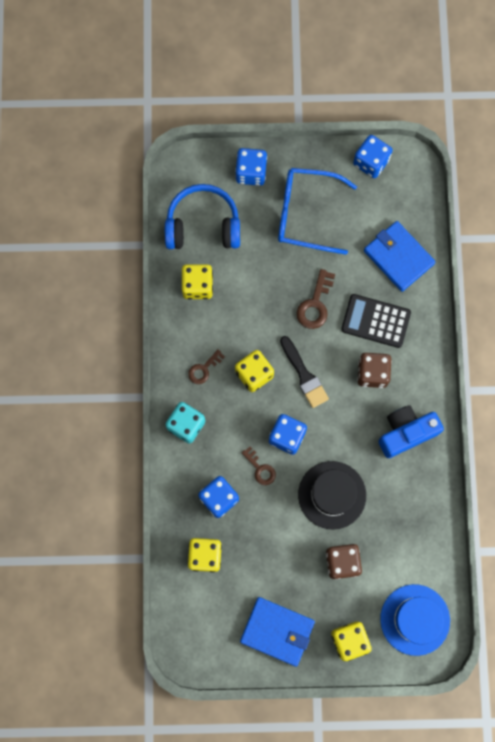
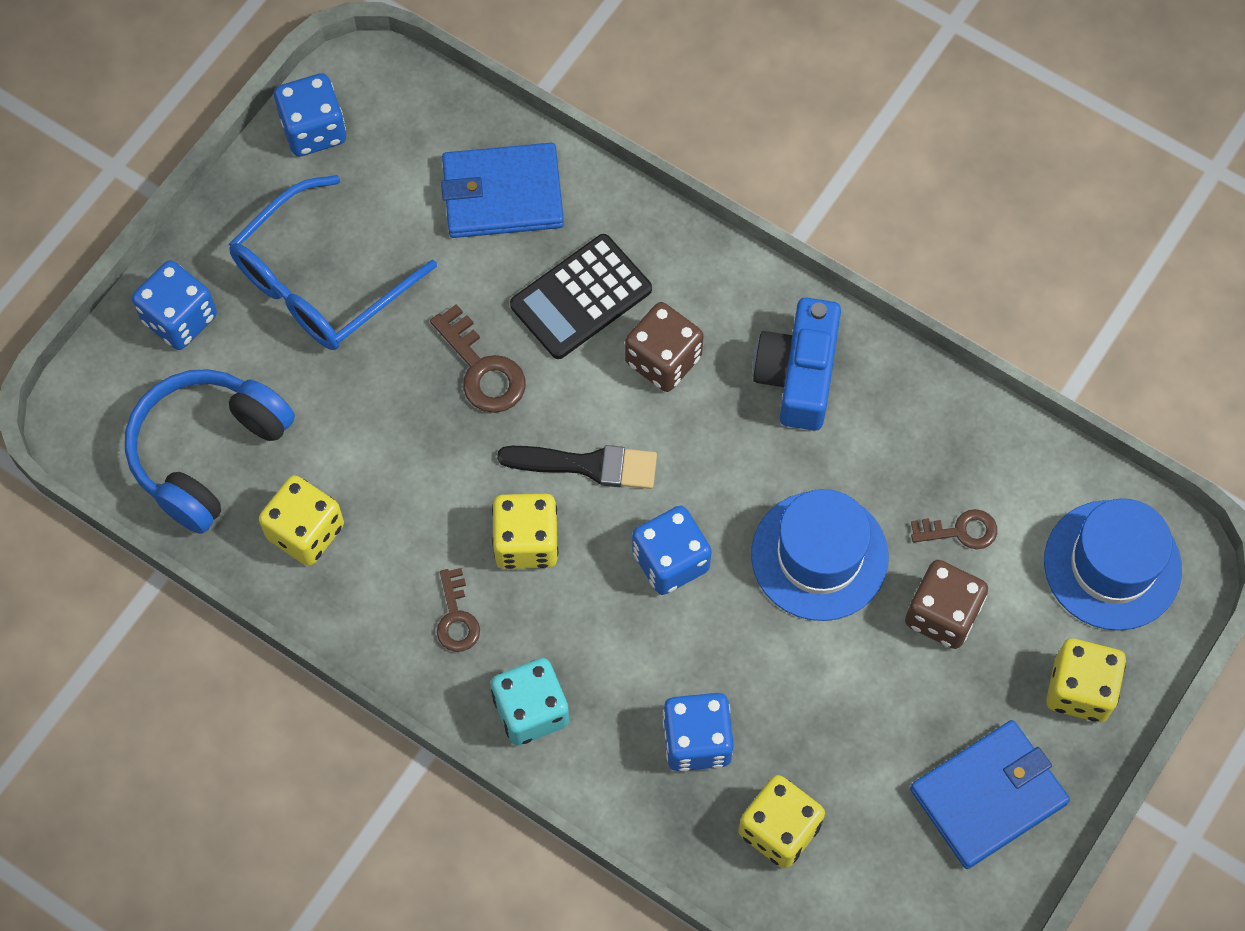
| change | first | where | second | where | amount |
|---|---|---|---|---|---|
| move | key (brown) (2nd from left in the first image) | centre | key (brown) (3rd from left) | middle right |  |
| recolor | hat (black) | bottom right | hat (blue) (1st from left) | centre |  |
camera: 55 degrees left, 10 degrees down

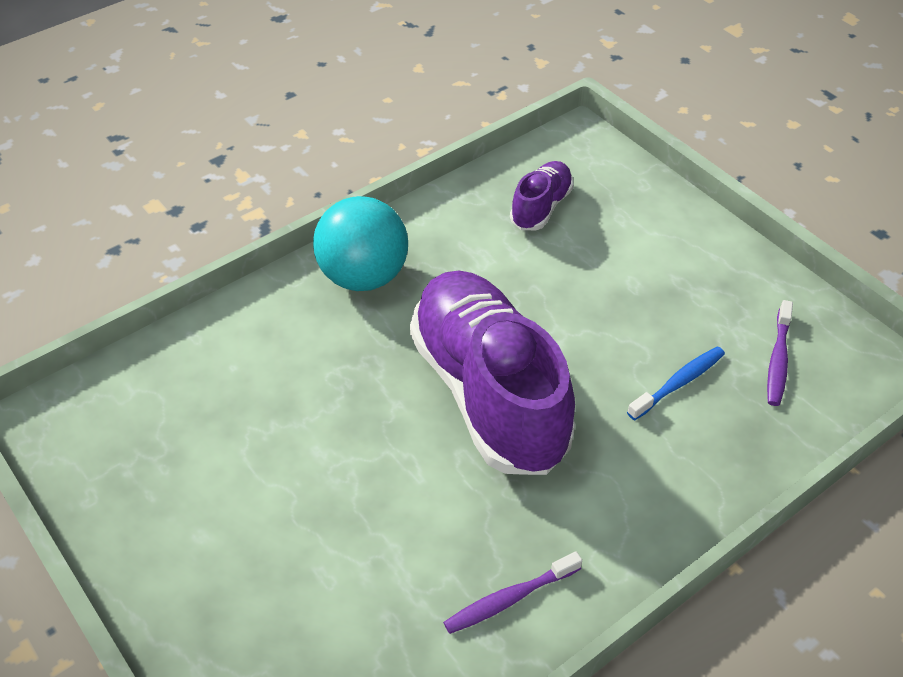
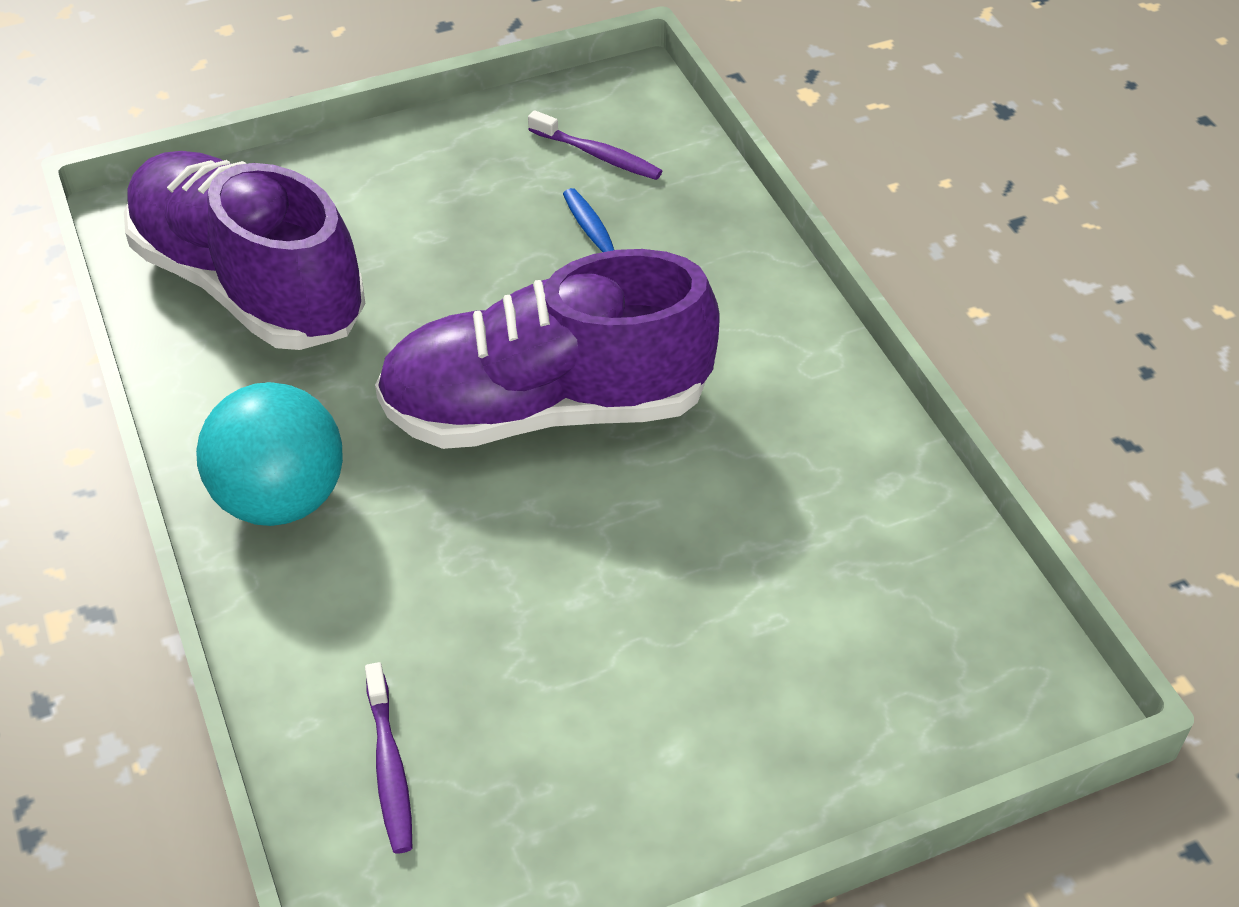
| change | first | where | second | where | amount |
|---|---|---|---|---|---|
| move | toothbrush (purple) (1st from left) | bottom centre |  | bottom left |  |
| resize | shoe (purple) (2nd from left in the first image) | top centre | shoe (purple) (1st from left) | top left | x2.19 |
camera: 75 degrees left, 0 degrees up

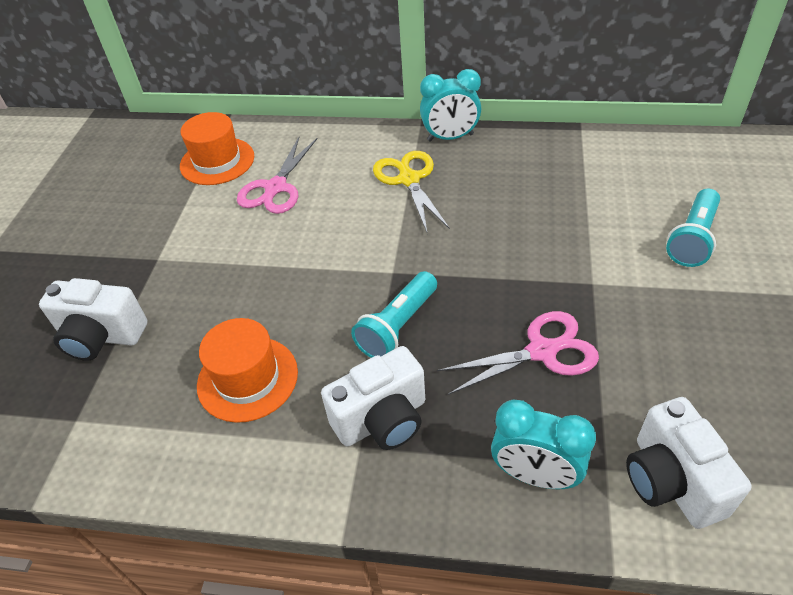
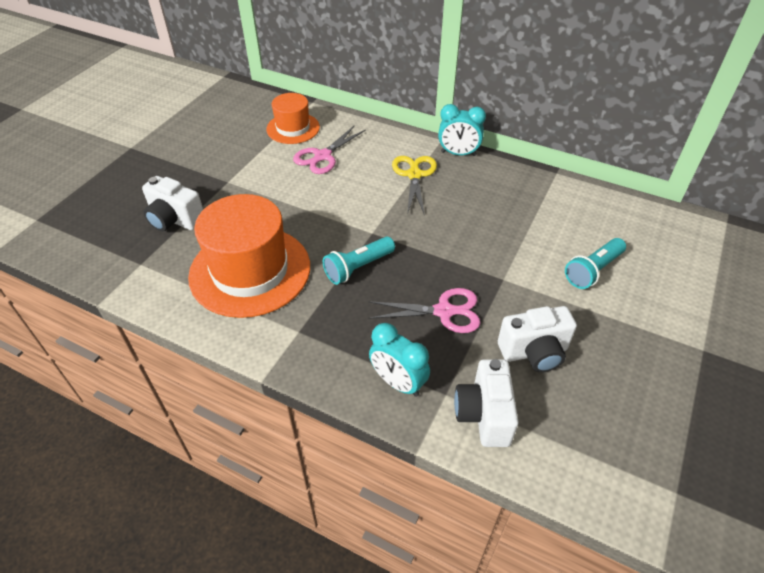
| change | first | where | second | where | amount |
|---|---|---|---|---|---|
| resize | hat (orange) (2nd from left in the first image) | middle left | hat (orange) (1st from left) | middle left | x1.78 |
| move | camera (white) (2nd from left in the first image) | bottom centre | camera (white) (3rd from left) | middle right |  |
camera: 15 degrees right, 0 degrees up

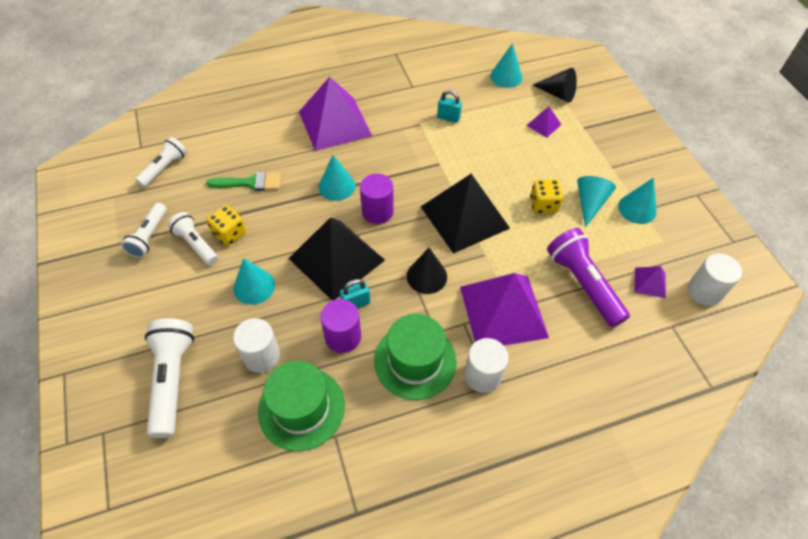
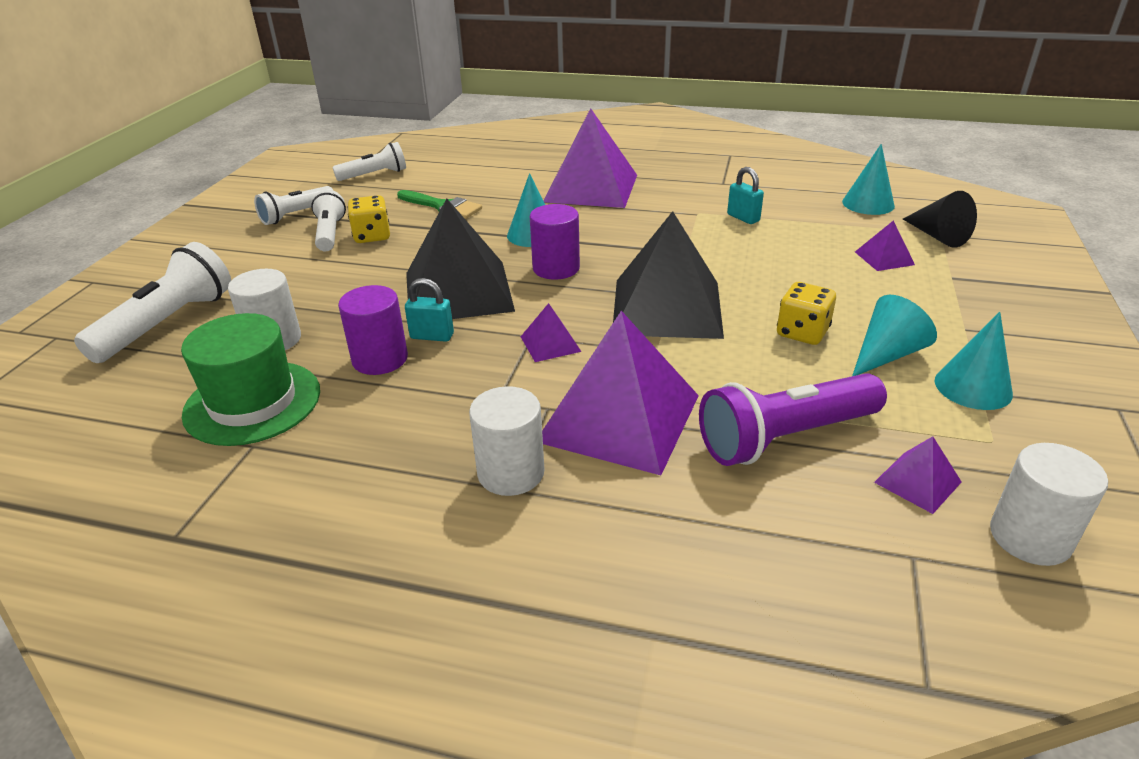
| change | first | where | second | where | amount |
|---|---|---|---|---|---|
| delete | cone (turquoise) (1st from left) | middle left |  |  |  |
| delete | hat (green) (2nd from left) | centre |  |  |  |
| replace | cone (black) (1st from left) | centre | pyramid (purple) (1st from left) | centre |  |
| rotate | flashlight (purple) | middle right |  | middle right | 120 degrees counterclockwise |
camera: 35 degrees right, 20 degrees down

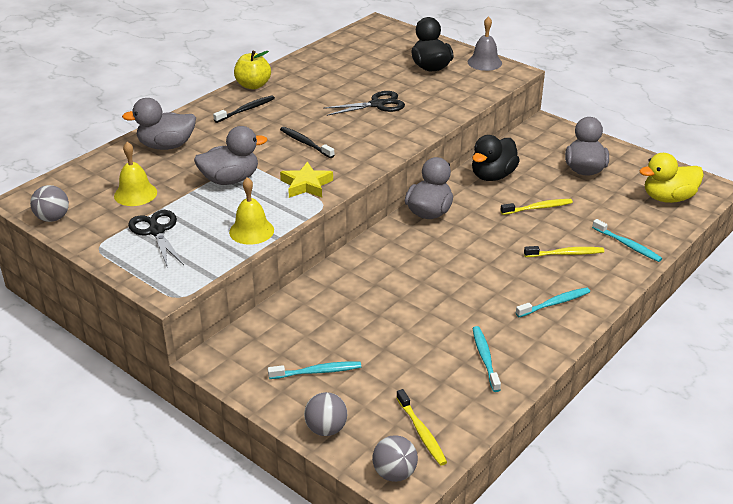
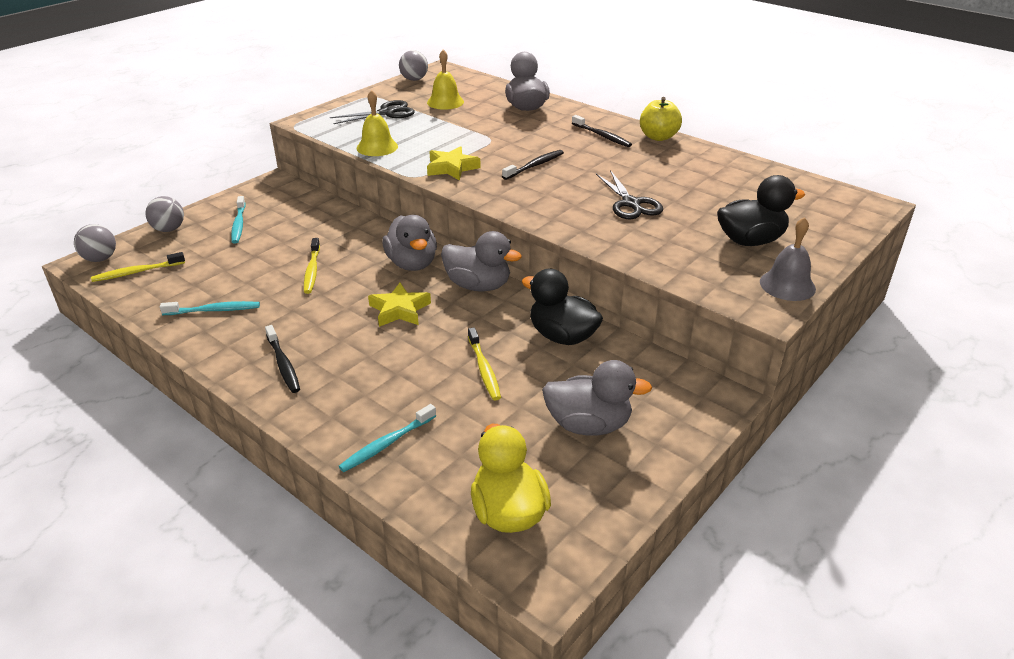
| change | first | where | second | where | amount |
|---|---|---|---|---|---|
| move | duck (grey) (2nd from left in the first image) | top left | duck (grey) (1st from left) | centre |  |
| recolor | toothbrush (turquoise) (3rd from left) | middle right | toothbrush (black) (1st from left) | middle left |  |
| move | toothbrush (yellow) (3rd from left in the first image) | middle right | toothbrush (yellow) (2nd from left) | middle left |  |
| insert |  |  | star (yellow) (1st from left) | centre |  |
camera: 90 degrees right, 0 degrees up

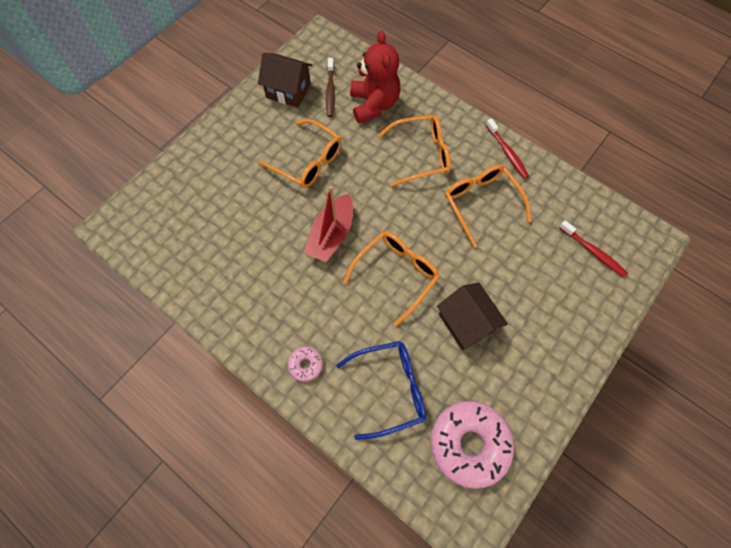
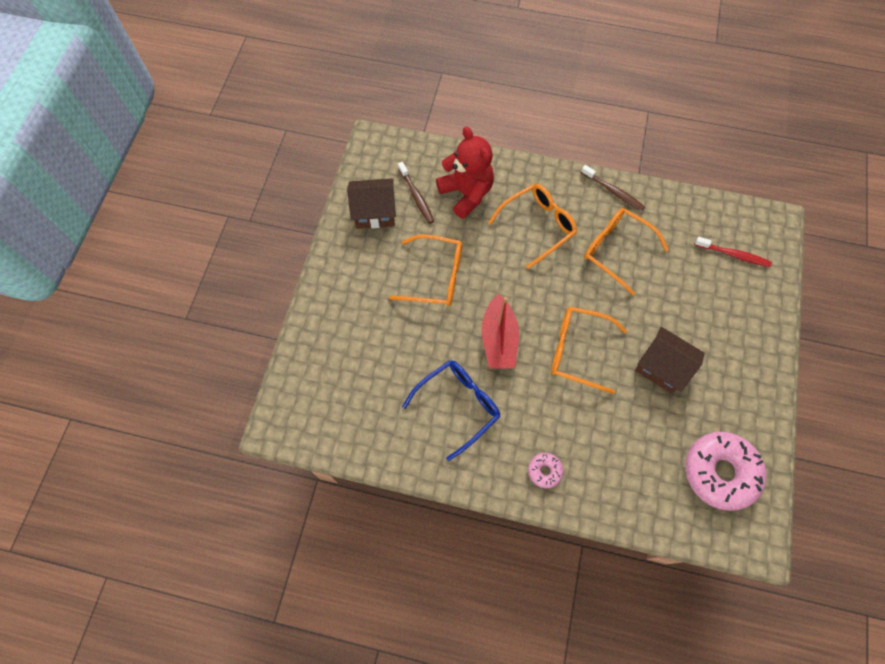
| change | first | where | second | where | amount |
|---|---|---|---|---|---|
| move | glasses (blue) | bottom centre |  | centre |  |
| rotate | glasses (orange) (2nd from left in the first image) | centre | glasses (orange) (3rd from left) | centre | 90 degrees counterclockwise |
| recolor | toothbrush (red) (1st from left) | top right | toothbrush (brown) (2nd from left) | top right |  |
camera: 25 degrees left, 0 degrees up

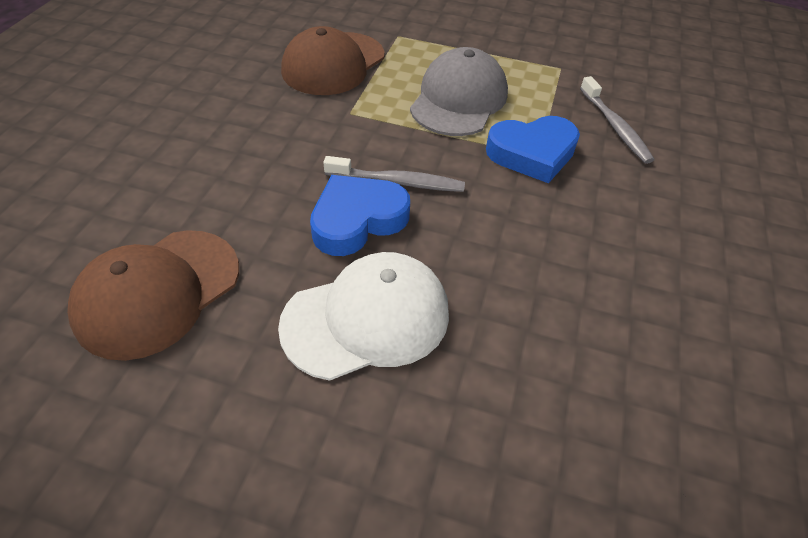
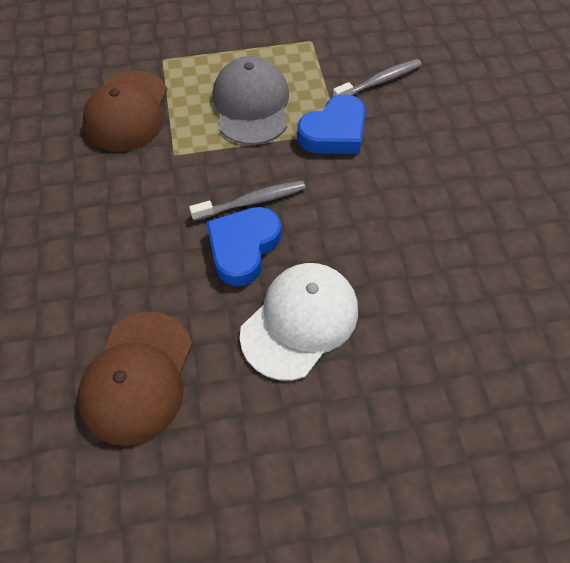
| change | first | where | second | where | amount |
|---|---|---|---|---|---|
| rotate | toothbrush (grey) (2nd from left) | top right |  | top centre | 75 degrees counterclockwise |
camera: 25 degrees left, 10 degrees up

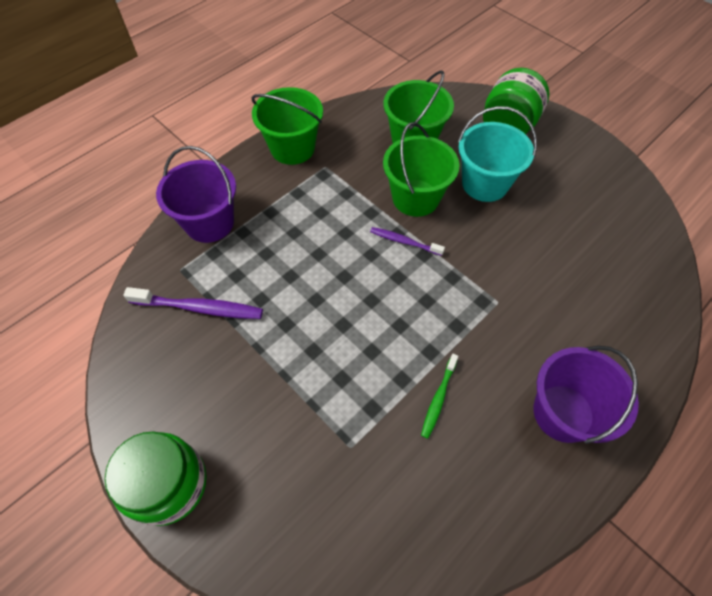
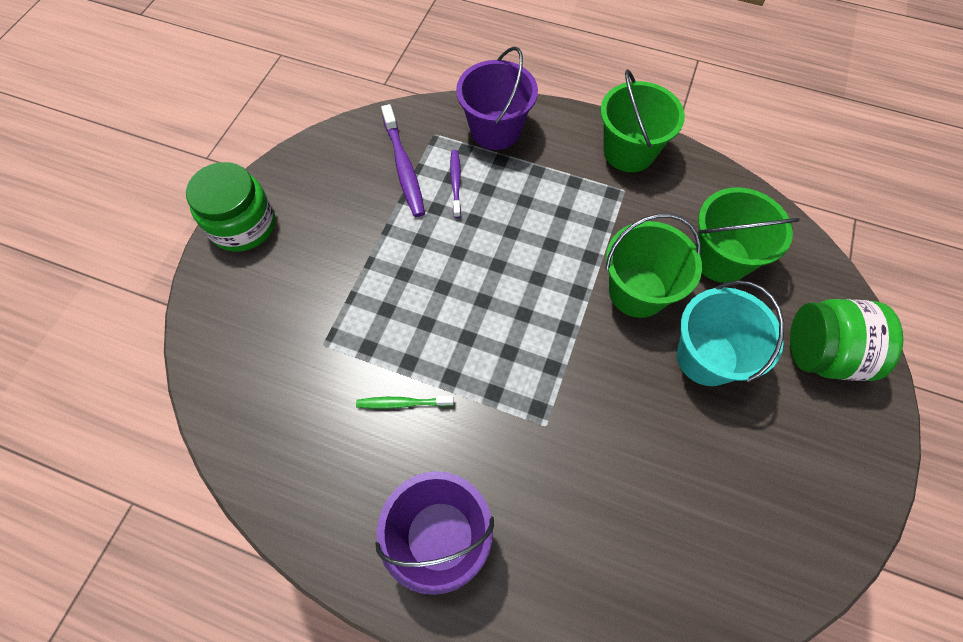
| change | first | where | second | where | amount |
|---|---|---|---|---|---|
| move | toothbrush (purple) (2nd from left) | centre |  | top centre |  |
camera: 65 degrees right, 5 degrees up

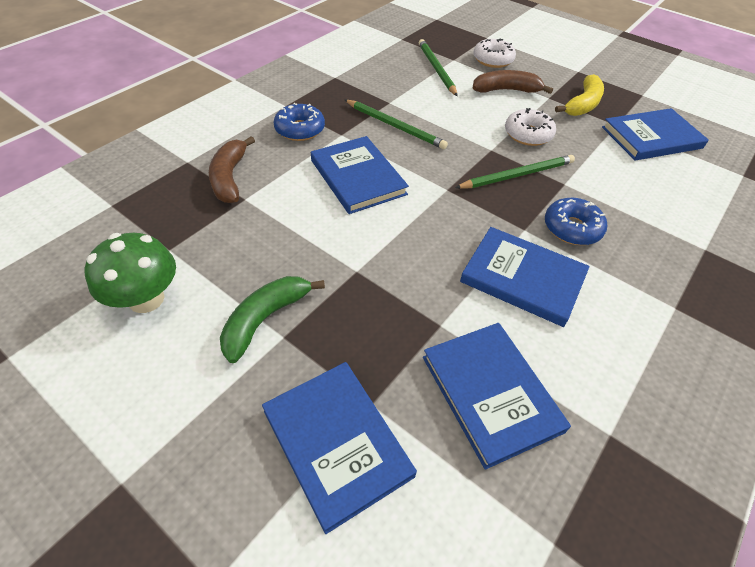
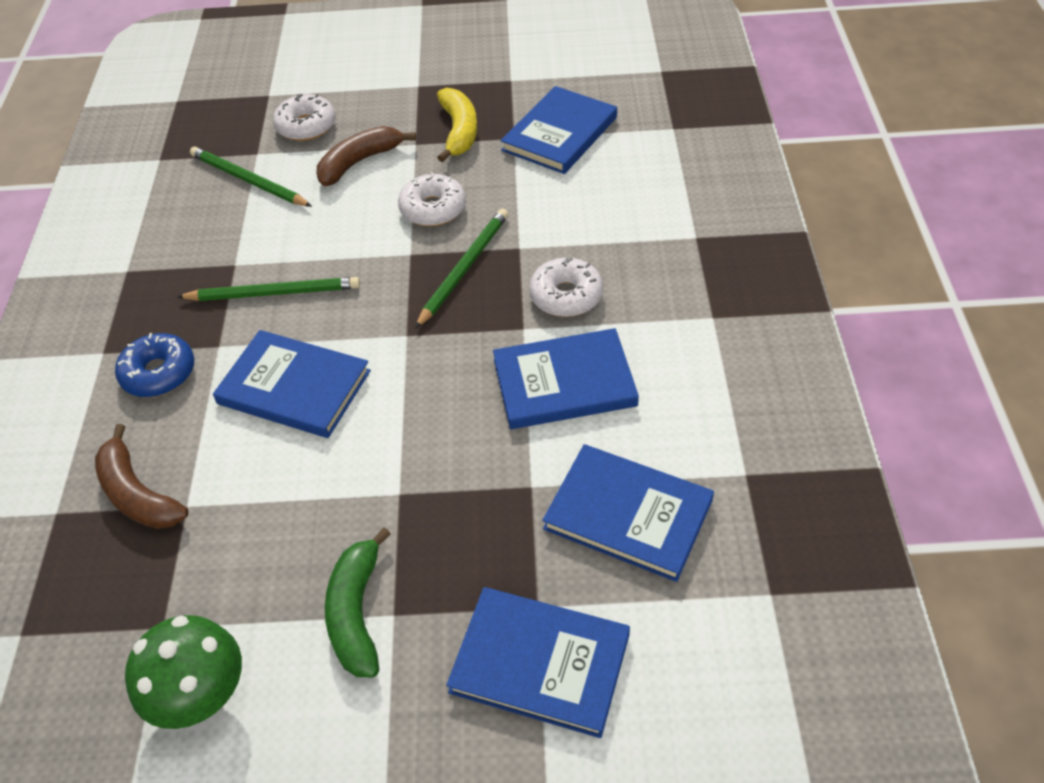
| change | first | where | second | where | amount |
|---|---|---|---|---|---|
| recolor | donut (blue) (2nd from left) | middle right | donut (white) (3rd from left) | centre |  |
camera: 35 degrees left, 0 degrees up

